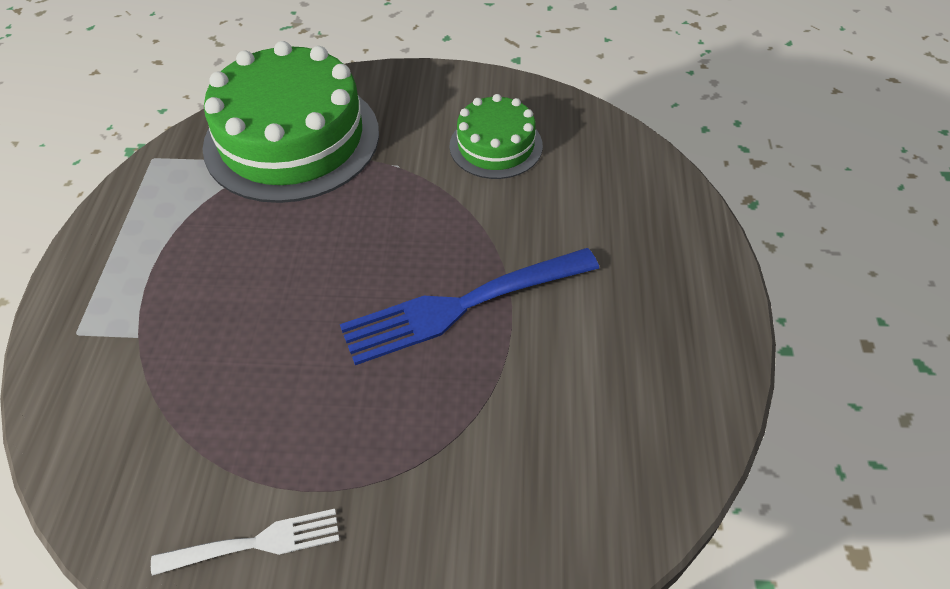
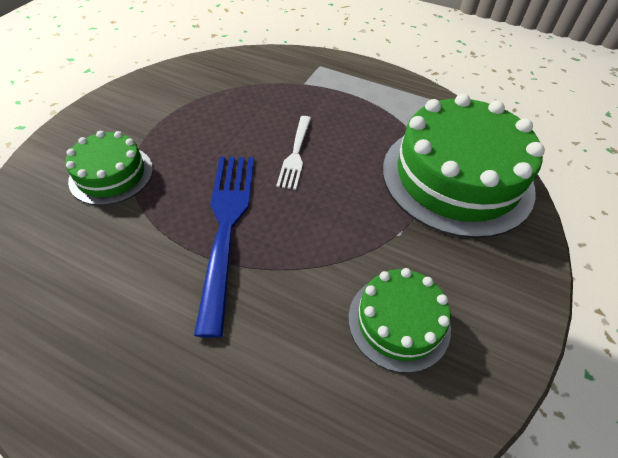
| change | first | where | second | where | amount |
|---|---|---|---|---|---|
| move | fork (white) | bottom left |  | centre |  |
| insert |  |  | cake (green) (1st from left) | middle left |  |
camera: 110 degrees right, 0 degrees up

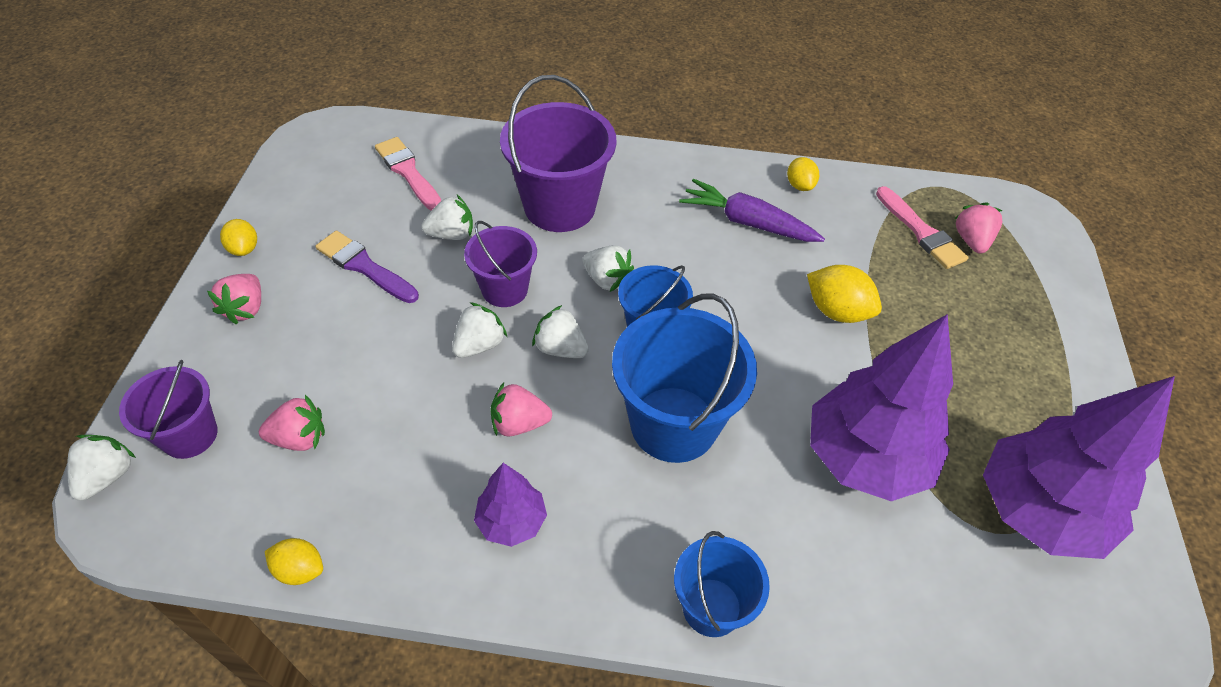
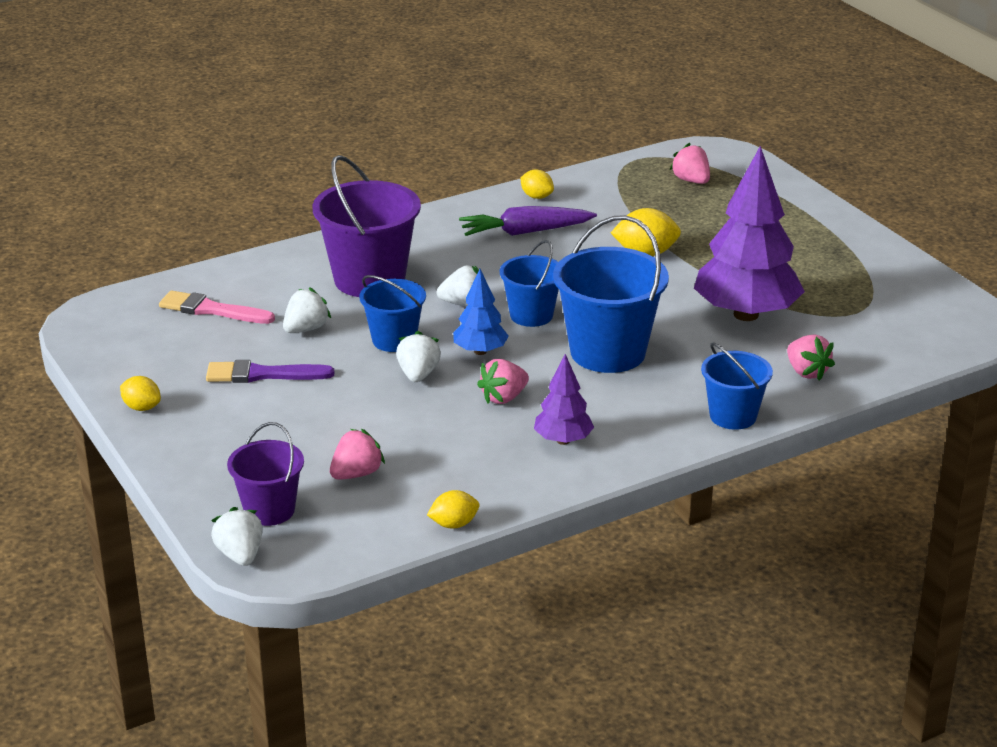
| change | first | where | second | where | amount |
|---|---|---|---|---|---|
| move | strawberry (pink) (1st from left in the first image) | middle left | strawberry (pink) (4th from left) | middle right |  |
| recolor | bucket (purple) (2nd from left) | centre | bucket (blue) (1st from left) | centre |  |
| replace | strawberry (white) (4th from left) | centre | tree (blue) | centre |  |
| delete | brush (pink) (2nd from left) | top right |  |  |  |
| delete | tree (purple) (3rd from left) | bottom right |  |  |  |
camera: 35 degrees left, 20 degrees down

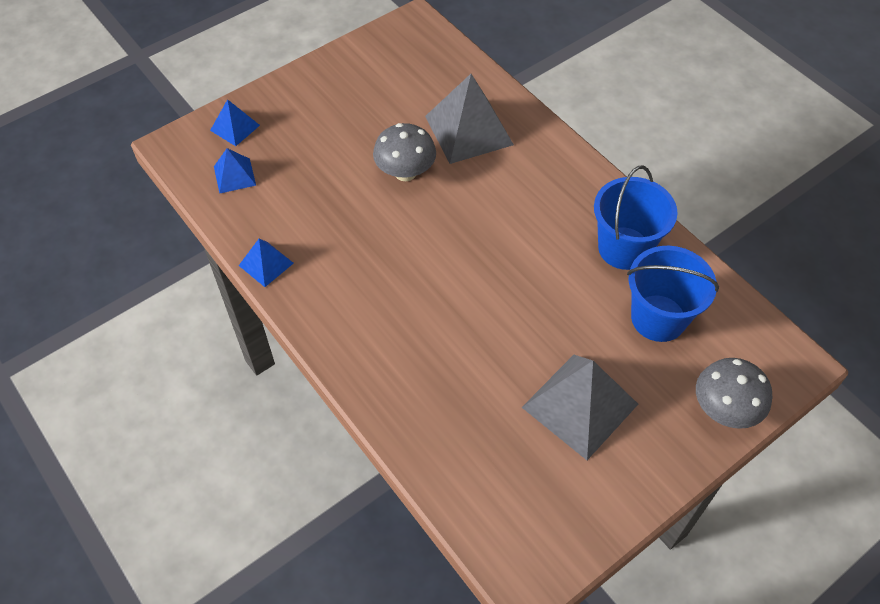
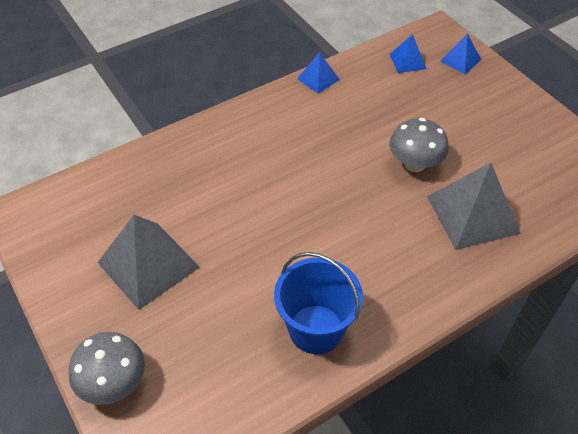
| change | first | where | second | where | amount |
|---|---|---|---|---|---|
| delete | bucket (blue) (2nd from left) | middle right |  |  |  |
camera: 95 degrees right, 5 degrees down

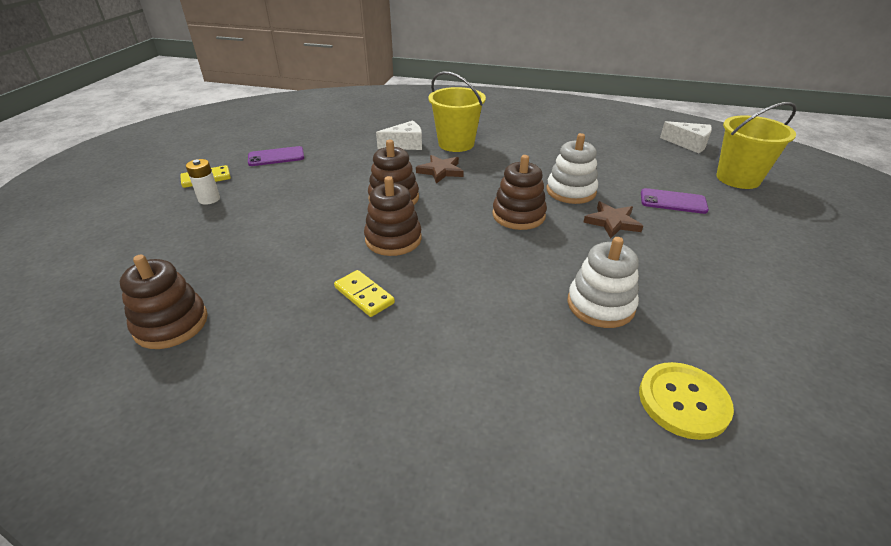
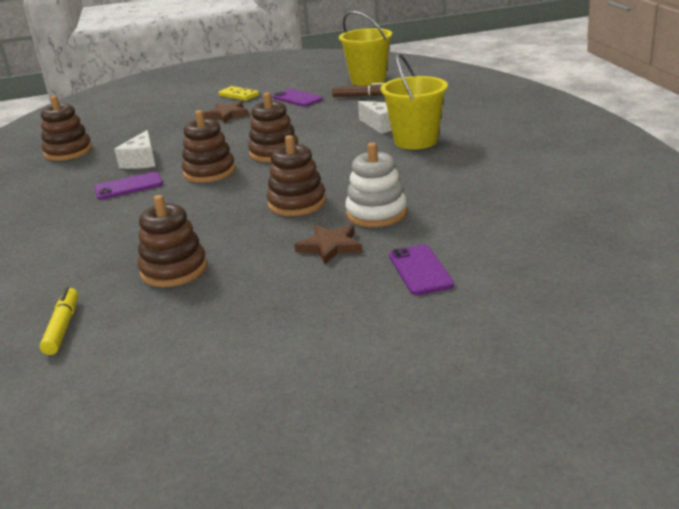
| change | first | where | second | where | amount |
|---|---|---|---|---|---|
| delete | battery (white) | middle left |  |  |  |
| replace | domino (yellow) (2nd from left) | centre | phone (purple) (1st from left) | middle left |  |
| move | star (brown) (1st from left) | top centre |  | top left |  |
| recolor | stacking toy (white) (2nd from left) | middle right | stacking toy (brown) (2nd from left) | middle left |  |
| replace | button (yellow) | bottom right | marker (yellow) | middle left |  |
| move | cheese (white) (2nd from left in the first image) | top right | cheese (white) (1st from left) | top left |  |
| move | bucket (yellow) (2nd from left in the first image) | top right | bucket (yellow) (1st from left) | top centre |  |
| insert |  |  | marker (brown) | top centre |  |
camera: 65 degrees right, 10 degrees down

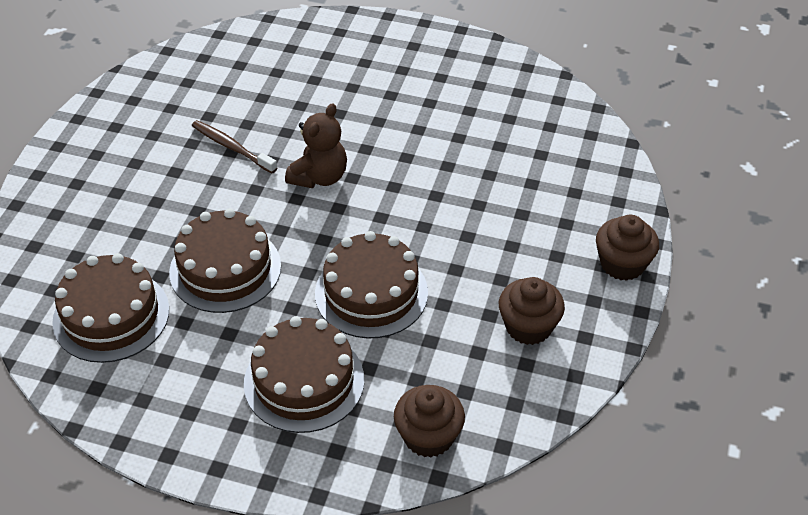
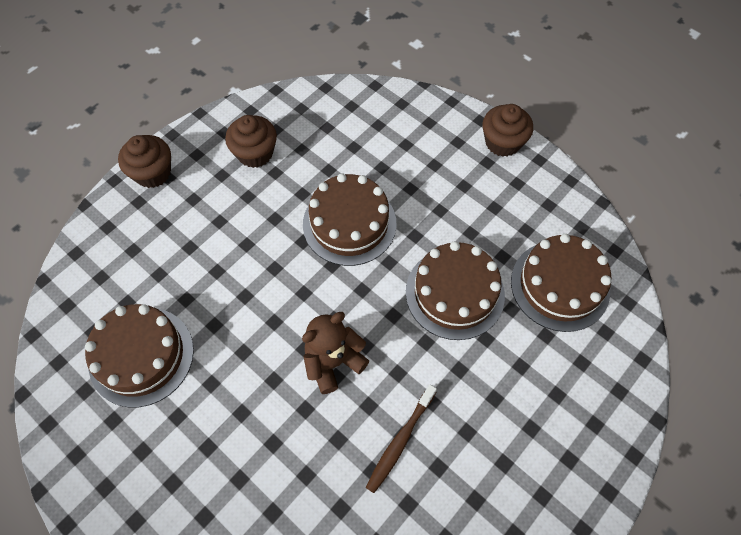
| change | first | where | second | where | amount |
|---|---|---|---|---|---|
| rotate | toothbrush (brown) | top left |  | bottom centre | 60 degrees clockwise |
| move | cake (brown) (3rd from left in the first image) | bottom centre | cake (brown) (1st from left) | middle left |  |
| move | cupcake (brown) (1st from left in the first image) | bottom centre | cupcake (brown) (3rd from left) | top right |  |
camera: 155 degrees left, 15 degrees up

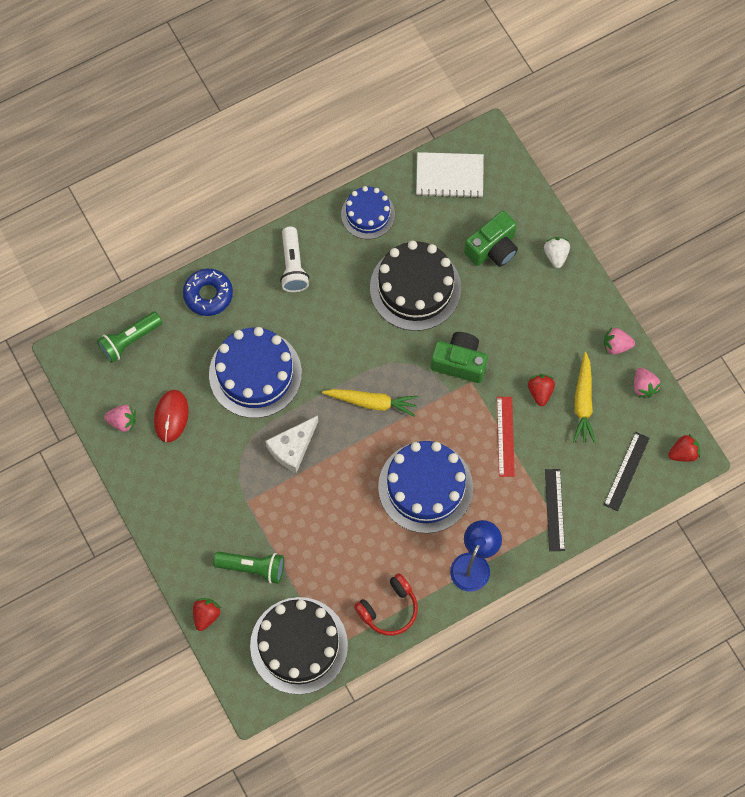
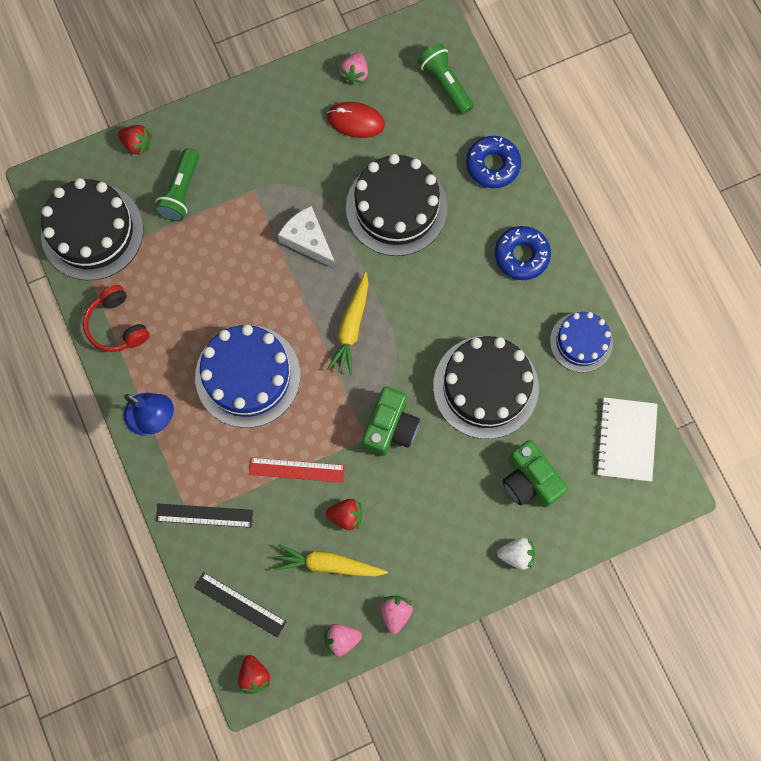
| change | first | where | second | where | amount |
|---|---|---|---|---|---|
| recolor | cake (blue) (1st from left) | centre | cake (black) (2nd from left) | top centre |  |
| replace | flashlight (white) | top centre | donut (blue) (2nd from left) | top right |  |
camera: 95 degrees right, 5 degrees up

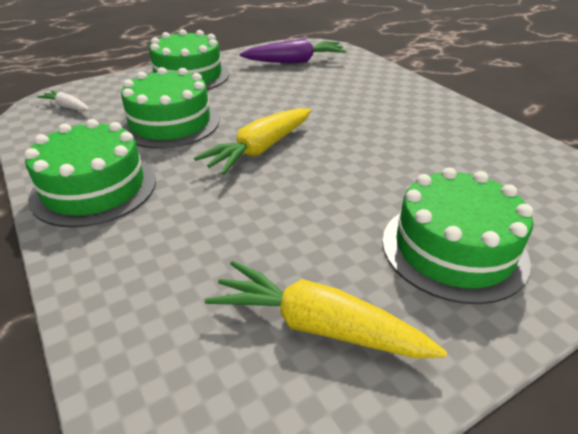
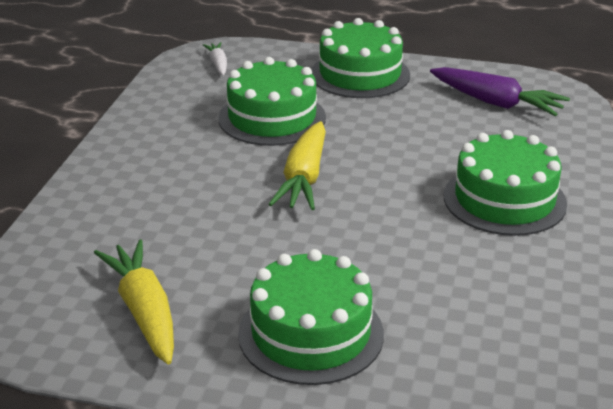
| change | first | where | second | where | amount |
|---|---|---|---|---|---|
| move | cake (green) (1st from left in the first image) | middle left | cake (green) (4th from left) | middle right |  |
| rotate | carrot (yellow) (1st from left in the first image) | top centre | carrot (yellow) (2nd from left) | centre | 75 degrees counterclockwise |
camera: 45 degrees right, 5 degrees down

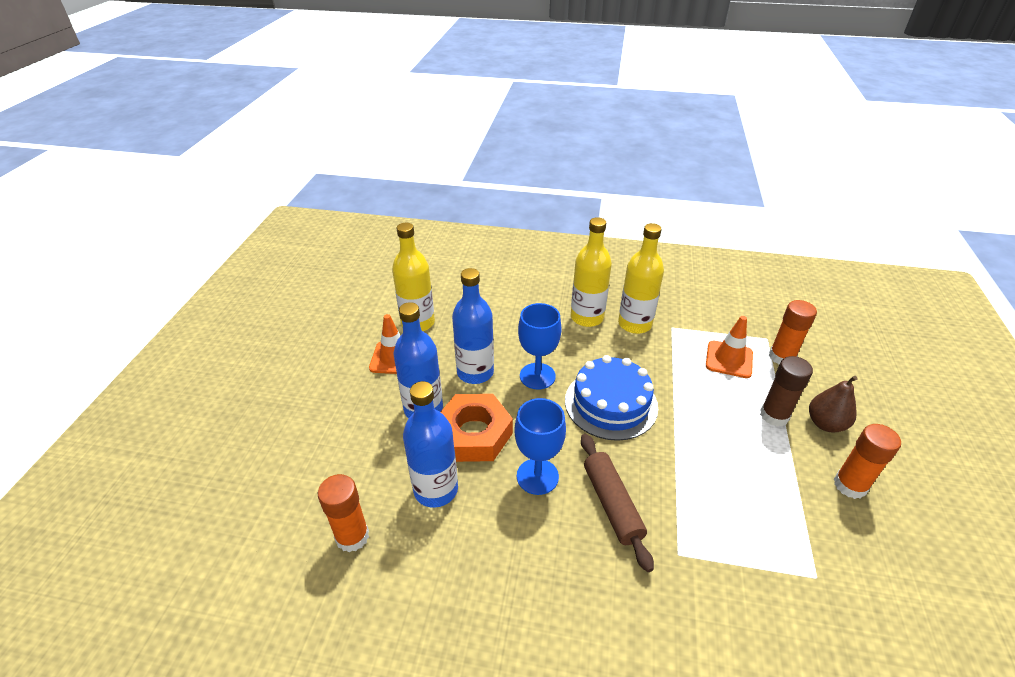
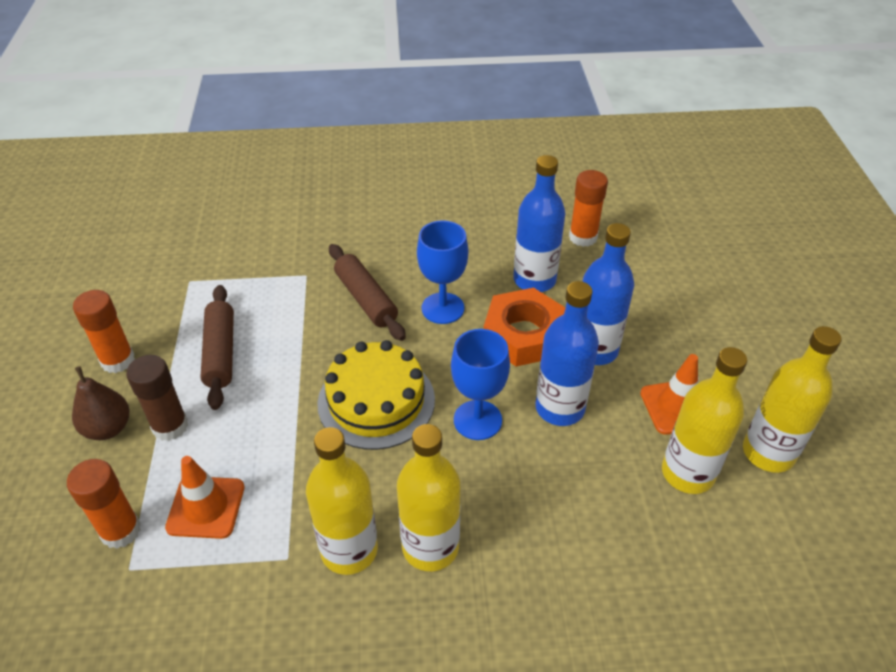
| change | first | where | second | where | amount |
|---|---|---|---|---|---|
| recolor | cake (blue) | centre | cake (yellow) | centre |  |
| insert |  |  | rolling pin (brown) (1st from left) | middle left |  |
| insert |  |  | bottle (yellow) (4th from left) | middle right |  |
camera: 165 degrees right, 5 degrees up

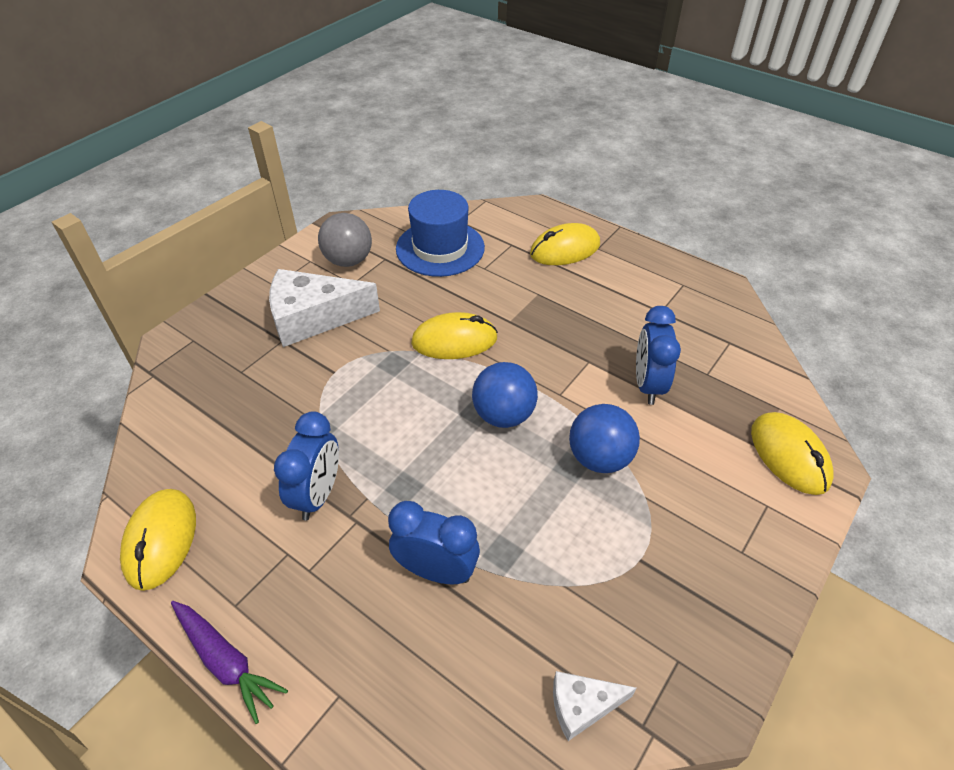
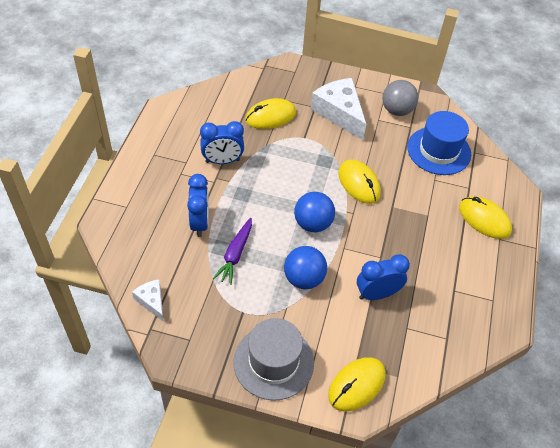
| change | first | where | second | where | amount |
|---|---|---|---|---|---|
| move | mouse (yellow) (1st from left) | bottom left |  | top centre |  |
| move | carrot (purple) | bottom left |  | centre |  |
| insert |  |  | hat (grey) | bottom centre |  |
camera: 65 degrees right, 5 degrees up

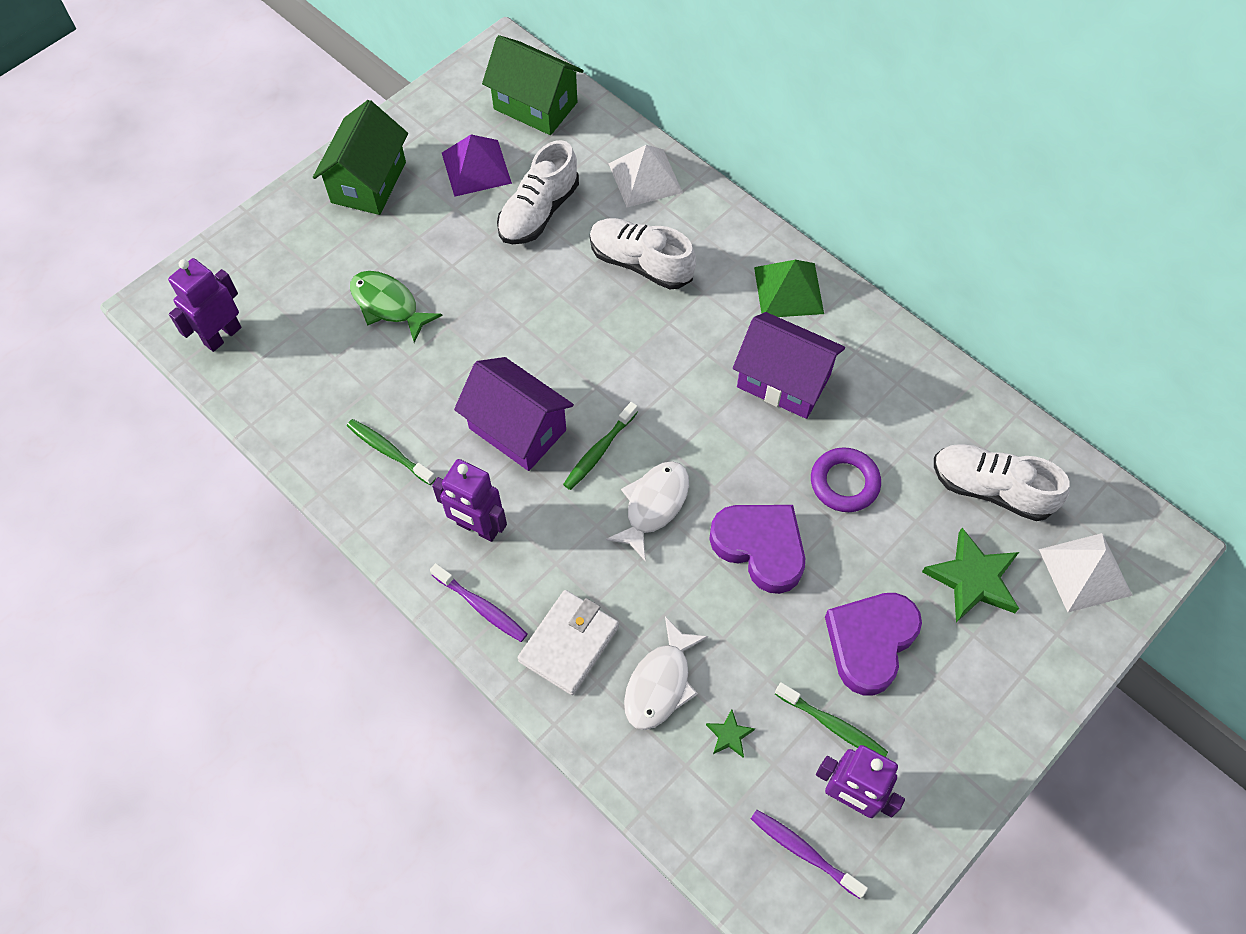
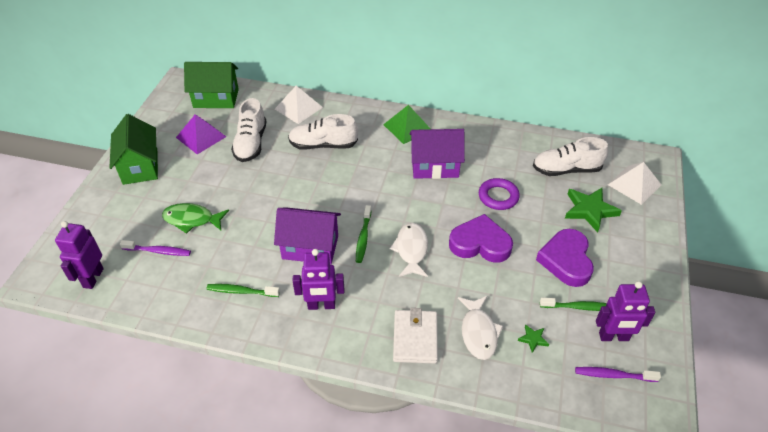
| change | first | where | second | where | amount |
|---|---|---|---|---|---|
| move | toothbrush (purple) (1st from left) | centre |  | middle left |  |
camera: 30 degrees left, 15 degrees down

